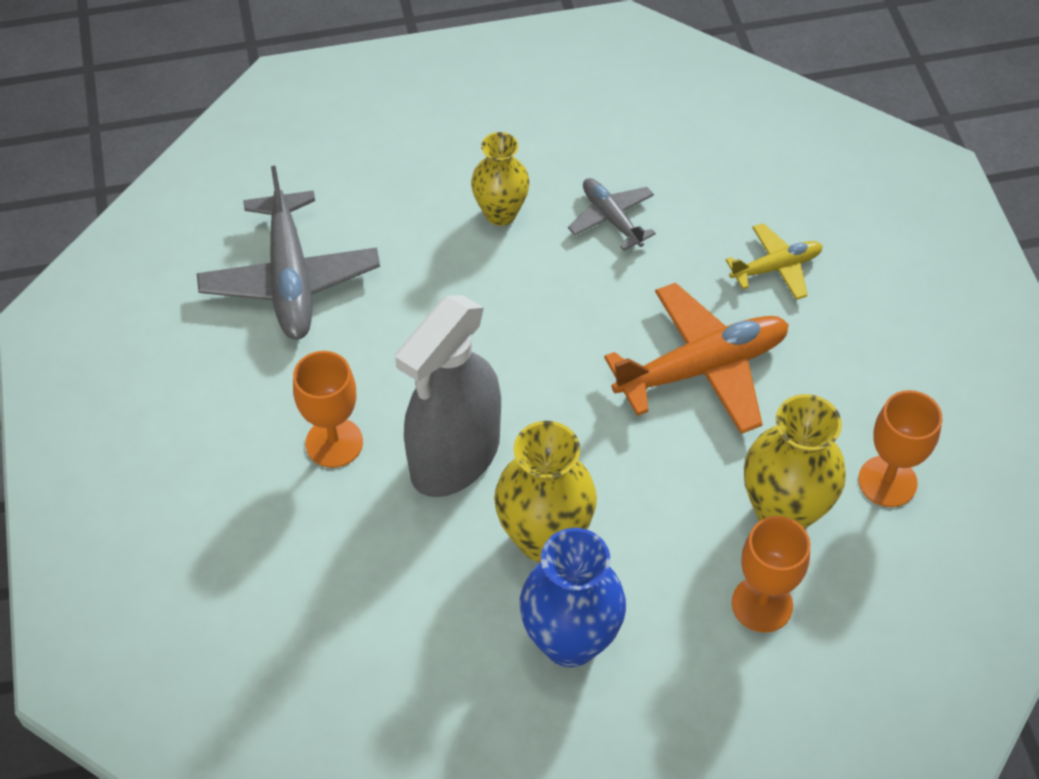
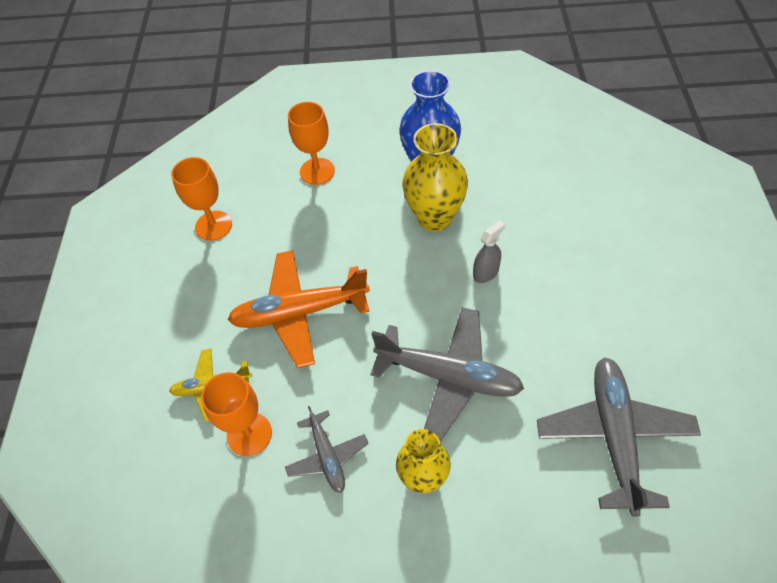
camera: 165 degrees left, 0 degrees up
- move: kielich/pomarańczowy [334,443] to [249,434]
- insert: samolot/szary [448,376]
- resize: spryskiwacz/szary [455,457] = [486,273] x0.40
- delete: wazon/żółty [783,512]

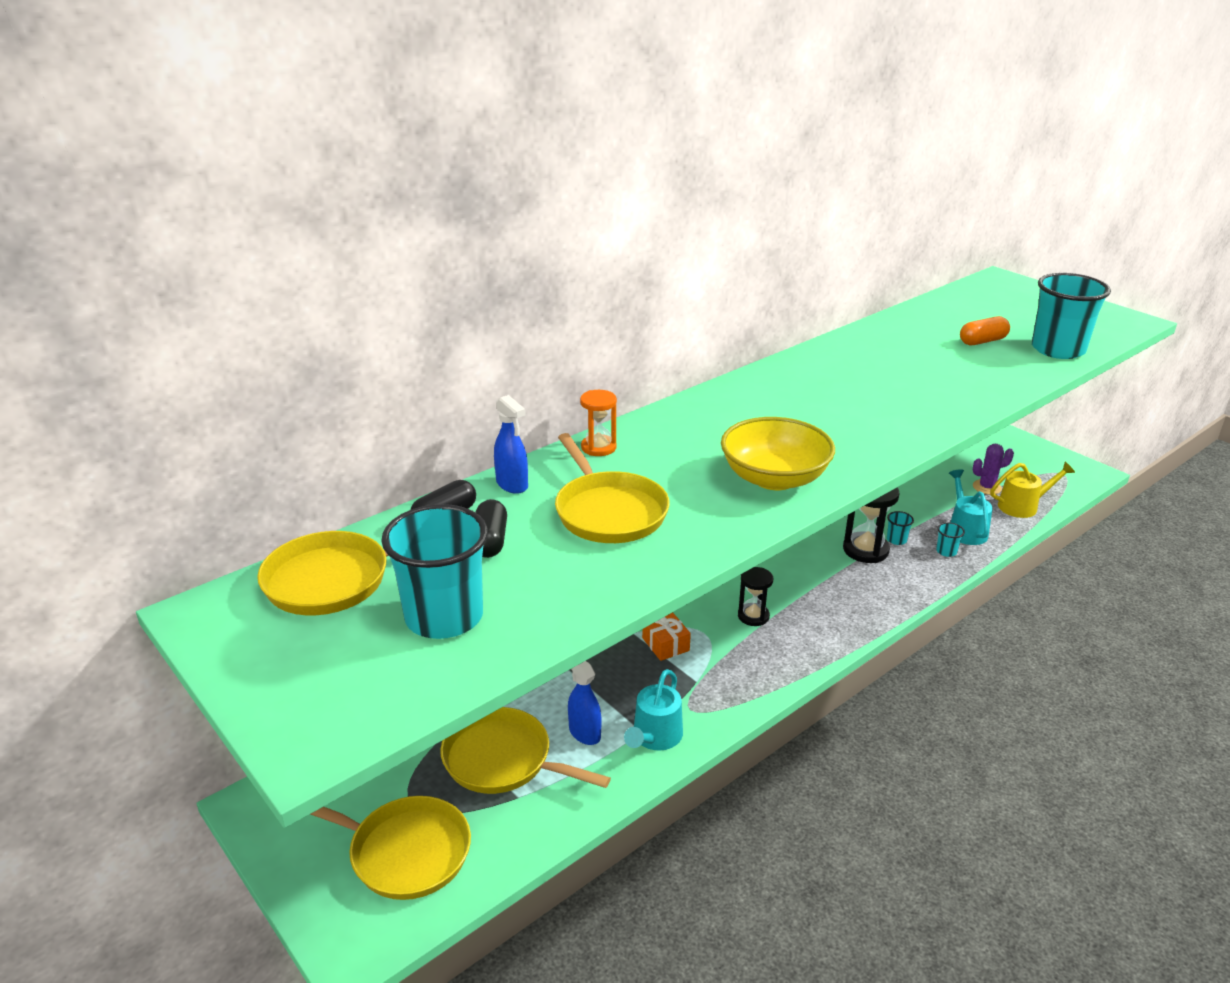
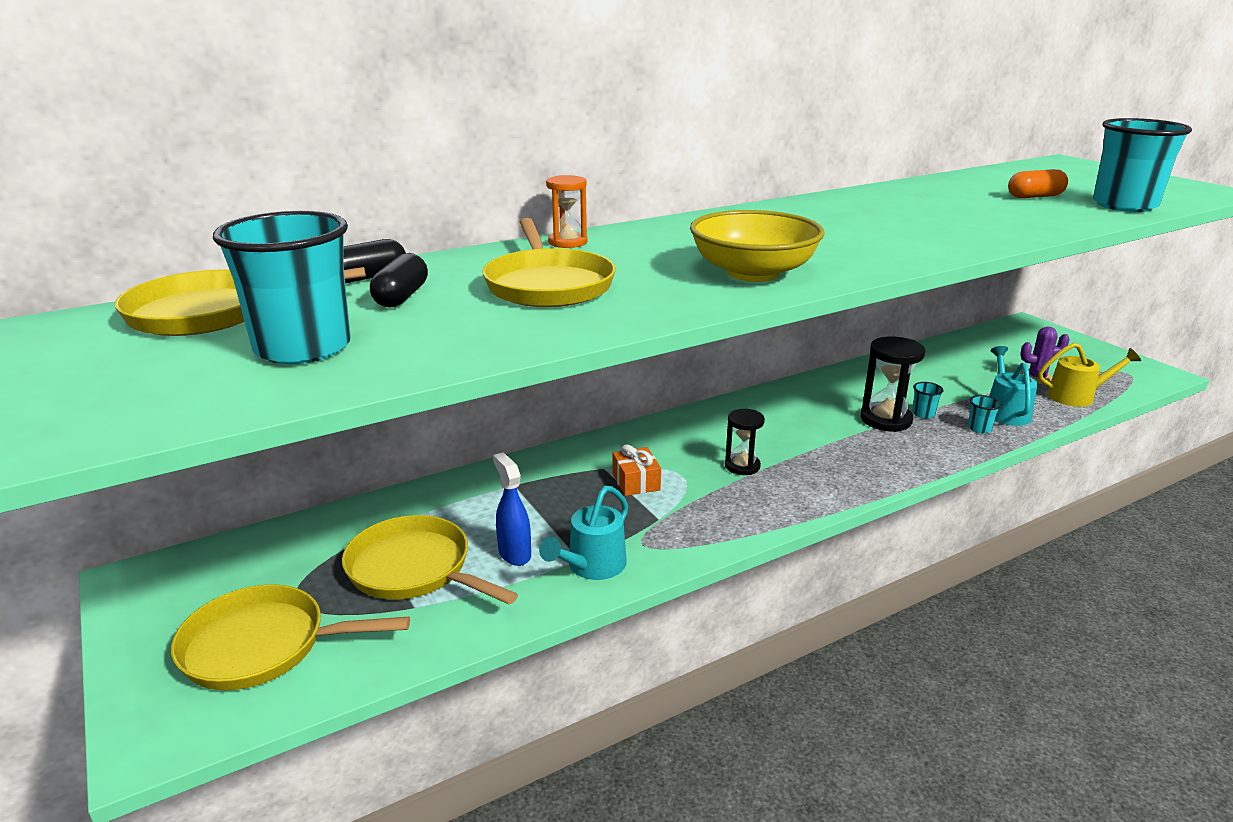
camera: 10 degrees right, 5 degrees down
- rotate: patelnia/żółty [404,852] = [263,646] 150 degrees clockwise
- delete: spryskiwacz/niebieski [512,485]

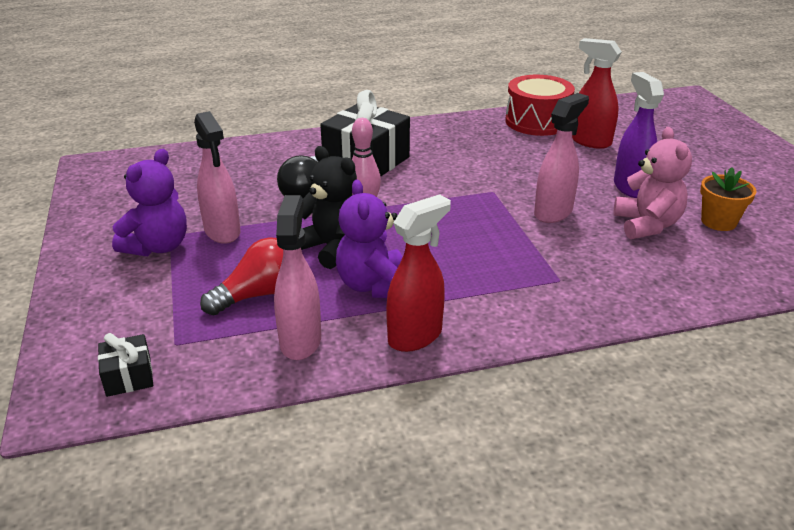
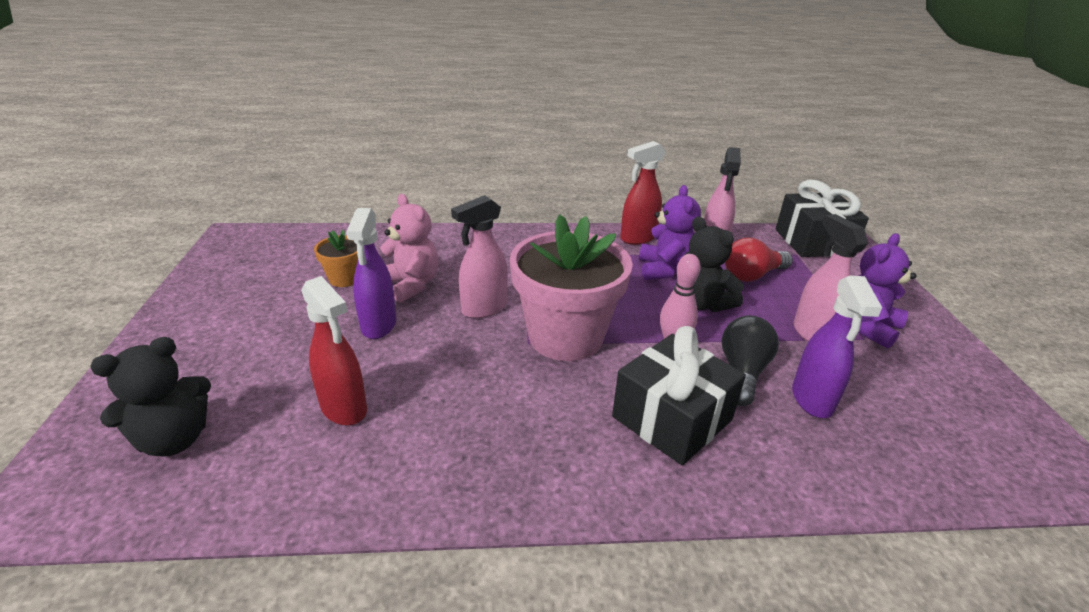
camera: 170 degrees left, 0 degrees up
- insert: miś/czarny [174,439]
- rotate: miś/różowy [646,225] = [410,285] 135 degrees clockwise
- insert: doniczka/różowy [565,337]
- resize: prezent/czarny [129,376] = [813,242] x2.10
- insert: spryskiwacz/fioletowy [812,400]
- delete: bęben/czerwony [537,121]

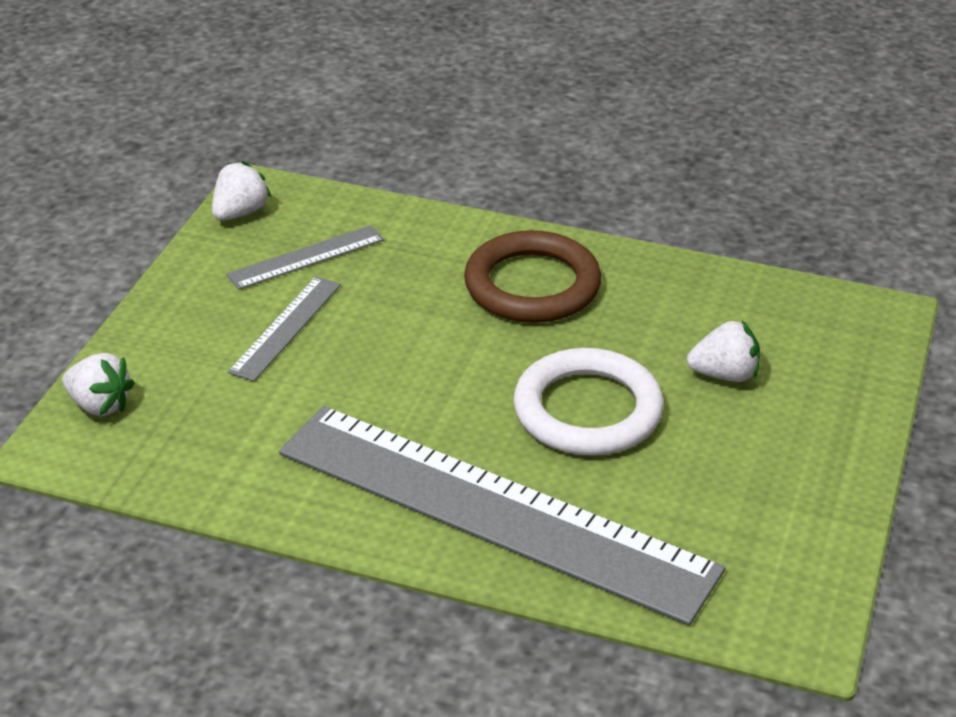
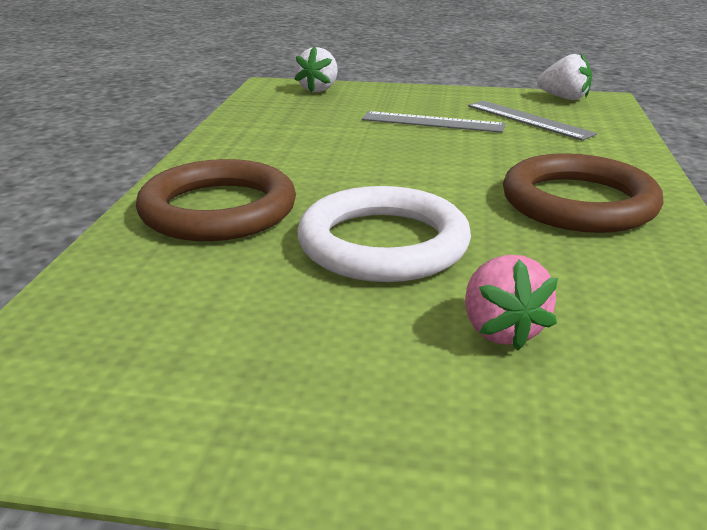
camera: 80 degrees right, 10 degrees down
- replace: linijka/szary [494,510] to pierścień/brązowy [218,210]
- recolor: truskawka/biały [724,374] to truskawka/różowy [501,330]

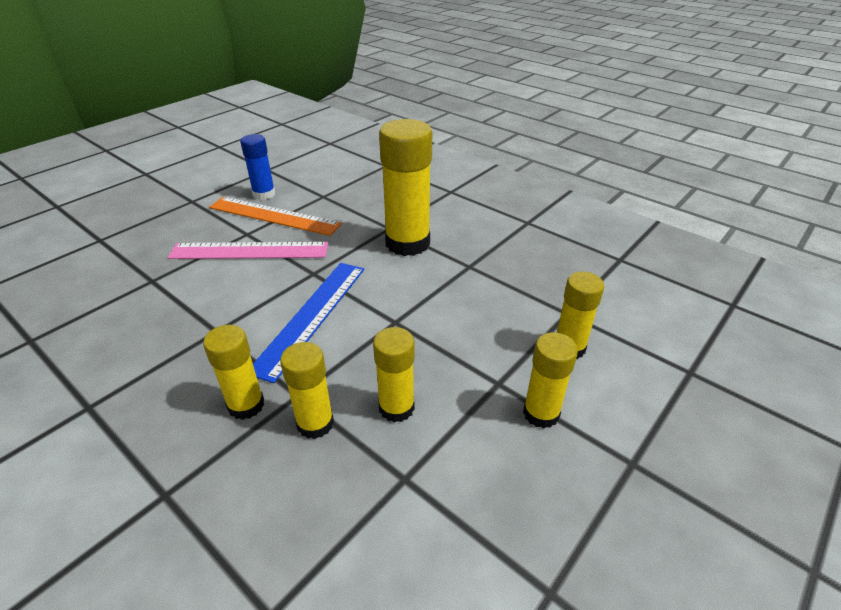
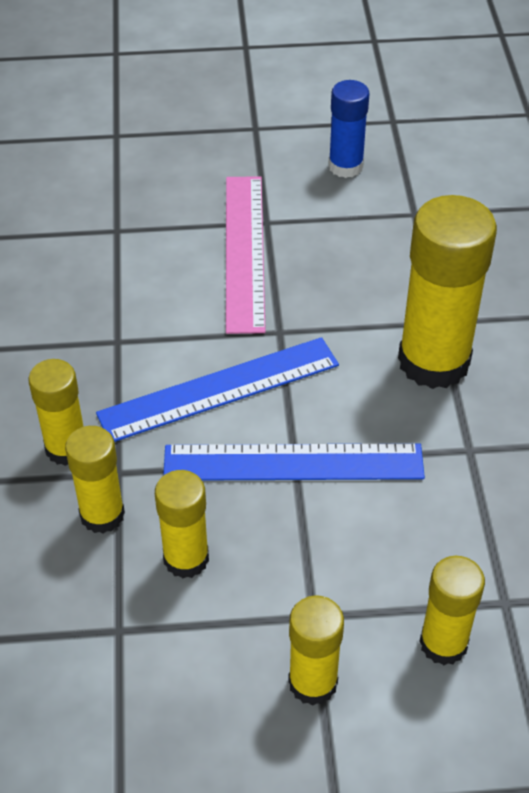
camera: 45 degrees right, 10 degrees up
- insert: linijka/niebieski [293,462]
- rotate: linijka/różowy [249,251] = [244,251] 45 degrees clockwise
- delete: linijka/pomarańczowy [274,216]

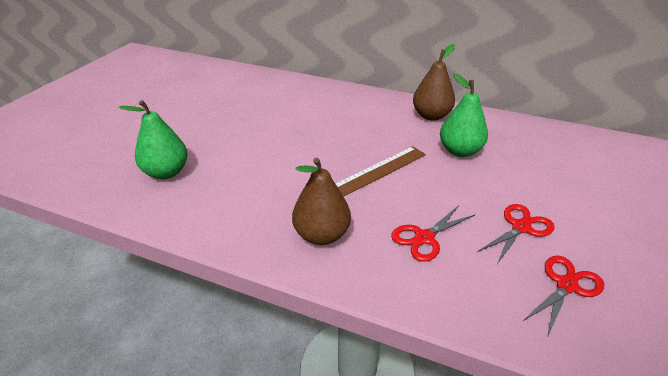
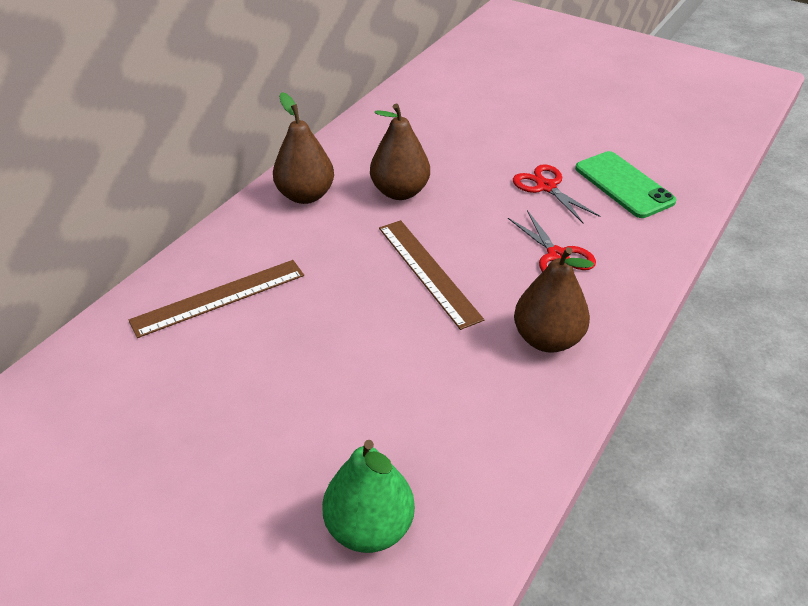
camera: 80 degrees left, 5 degrees up
- insert: linijka/brązowy [219,297]
- recolor: gruszka/zielony [460,151] to gruszka/brązowy [400,192]
- replace: nożyczki/czerwony [566,285] to telefon/zielony [624,185]

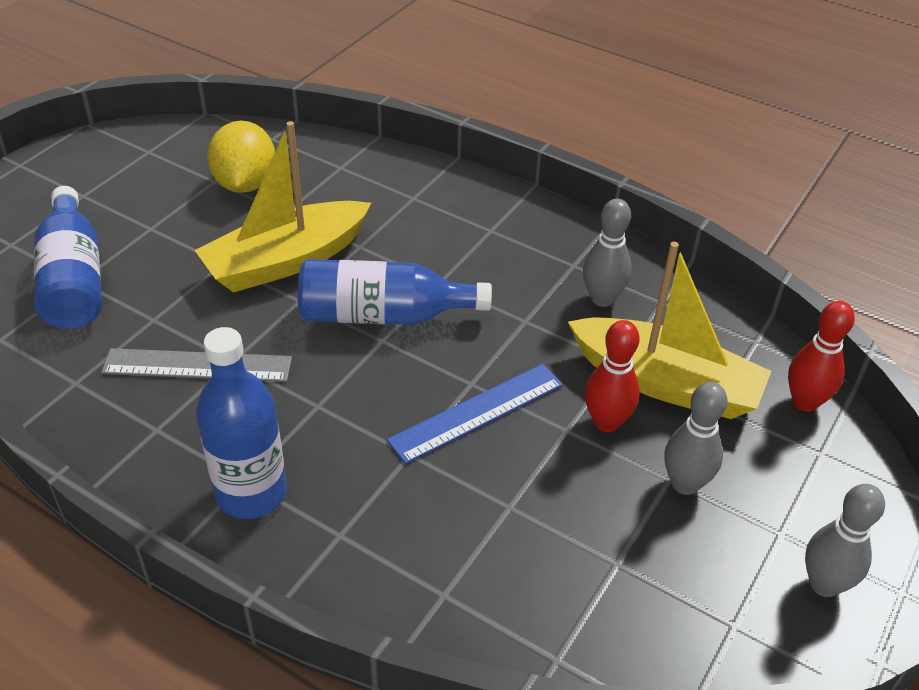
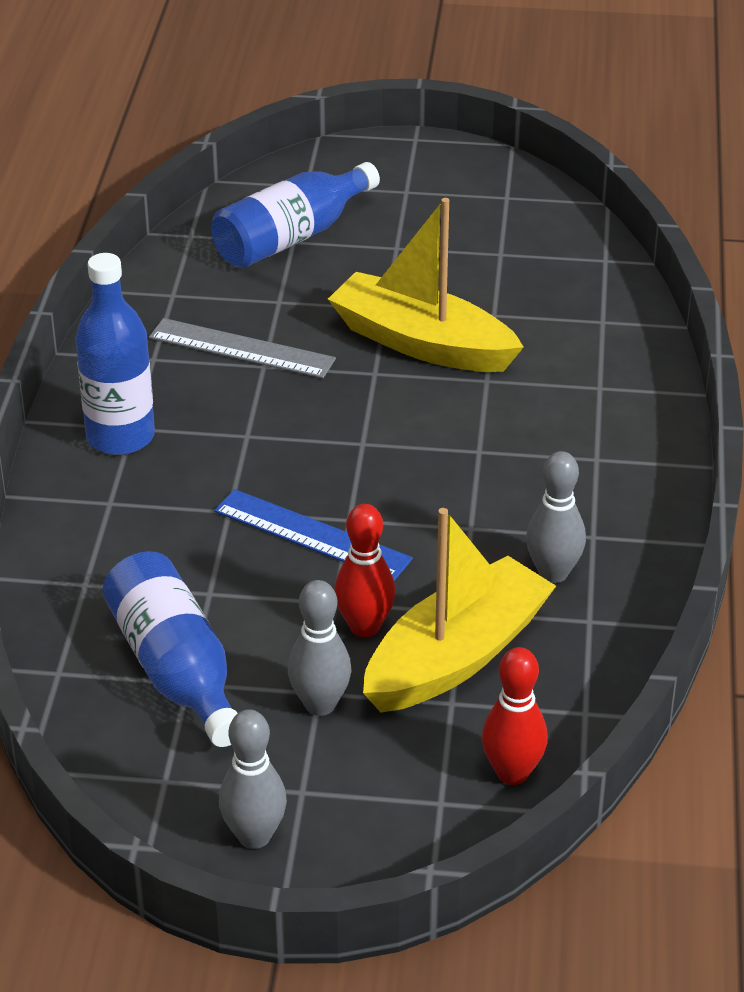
camera: 65 degrees right, 5 degrees down
- move: butelka/niebieski [383,315] to [176,670]
- rotate: linijka/szary [197,366] = [241,349] 45 degrees counterclockwise
- rotate: łódka/żółty [666,383] = [456,656] 135 degrees counterclockwise
- delete: cytryna/żółty [245,184]

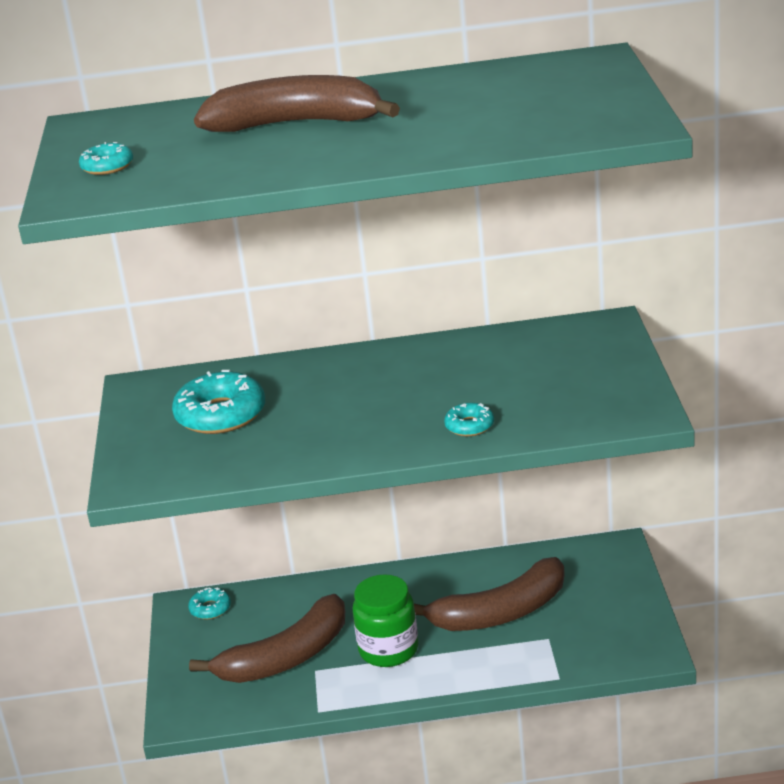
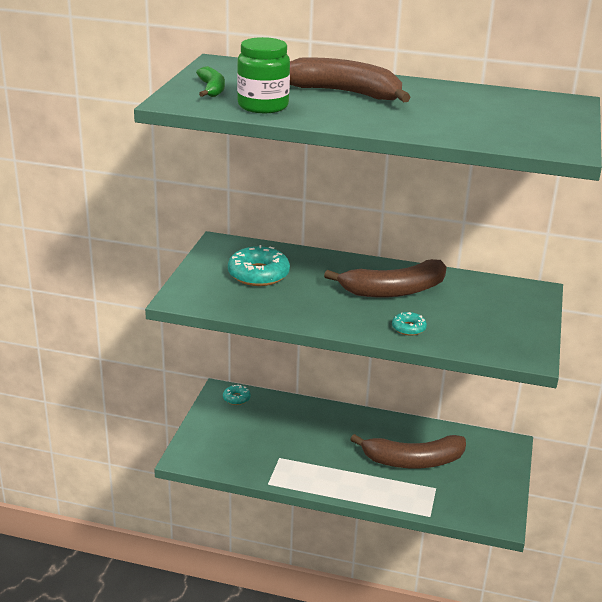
camera: 15 degrees right, 0 degrees up
- replace: donut/turkusowy [107,166] to banan/zielony [212,89]
- move: słoik/zielony [388,650] to [263,106]
- move: banan/brązowy [286,657] to [393,290]

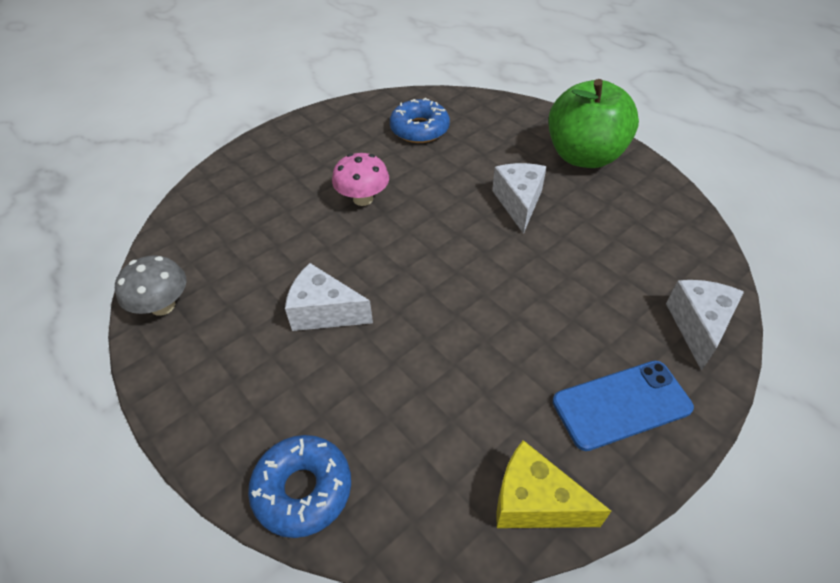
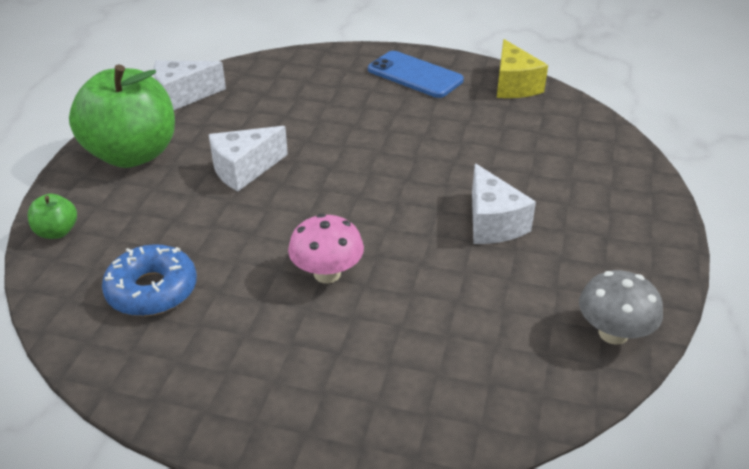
camera: 125 degrees left, 10 degrees down
- insert: jabłko/zielony [57,232]
- move: ser/biały [698,326] to [183,96]
- delete: donut/niebieski [303,489]

